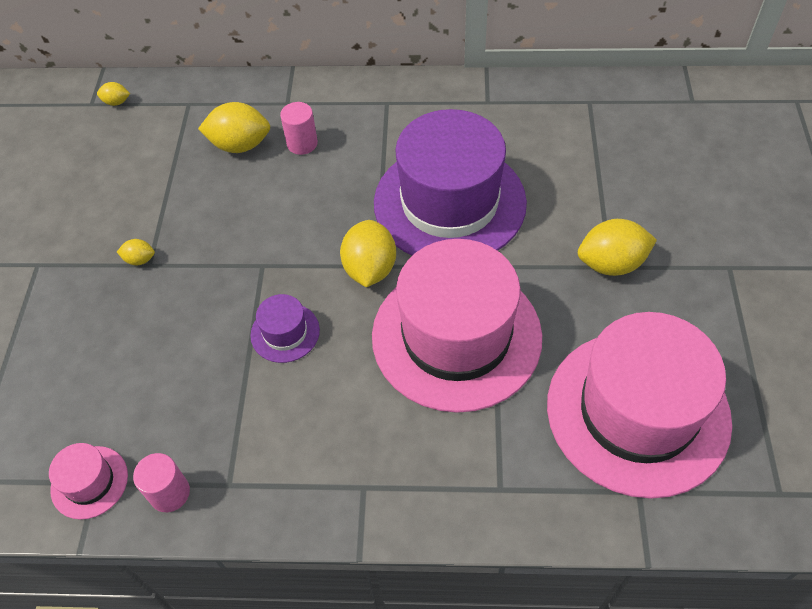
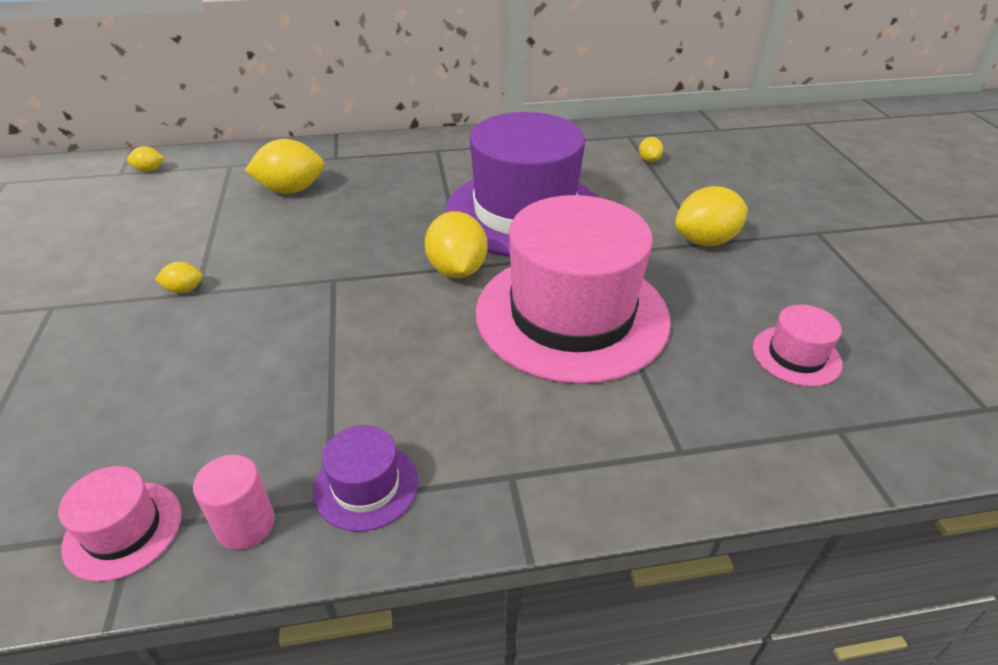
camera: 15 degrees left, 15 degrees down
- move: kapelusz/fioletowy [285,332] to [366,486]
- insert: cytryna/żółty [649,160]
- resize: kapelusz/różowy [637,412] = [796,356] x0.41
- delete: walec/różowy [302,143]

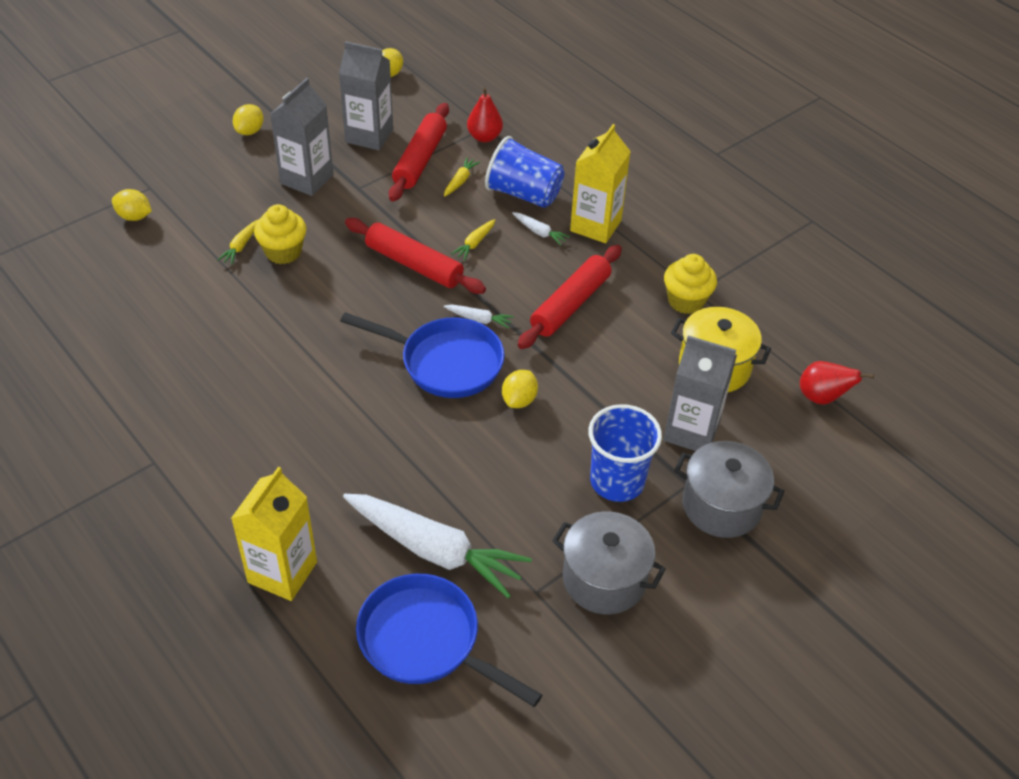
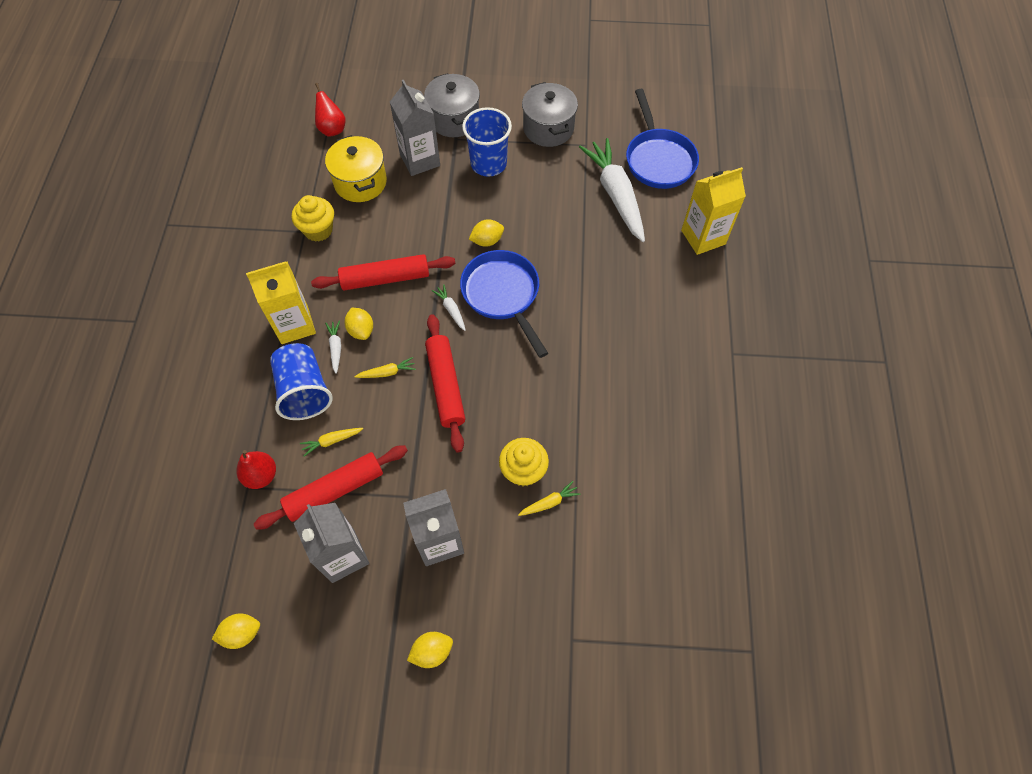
camera: 135 degrees left, 15 degrees up
- move: cytryna/żółty [134,217] to [361,330]

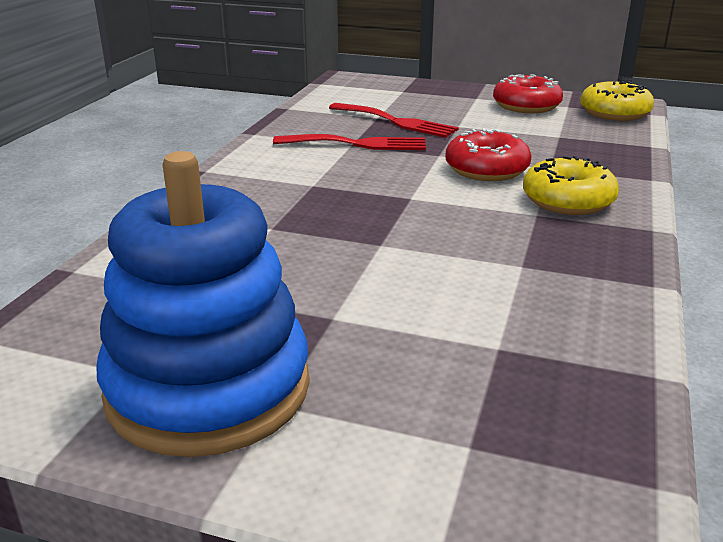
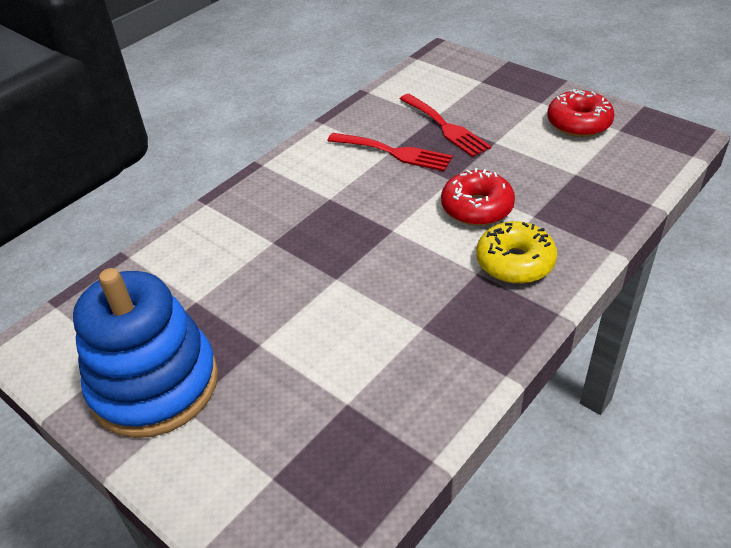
camera: 25 degrees right, 15 degrees up
- delete: donut/żółty [614,113]

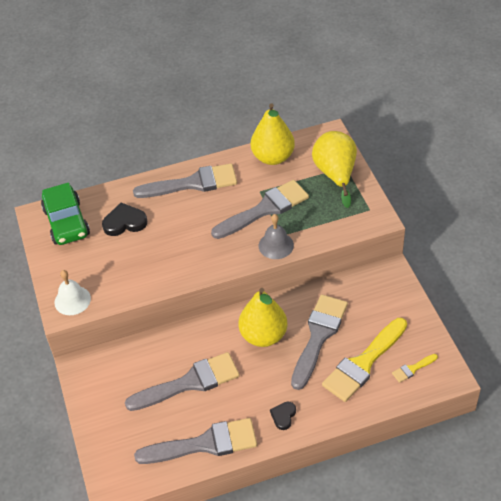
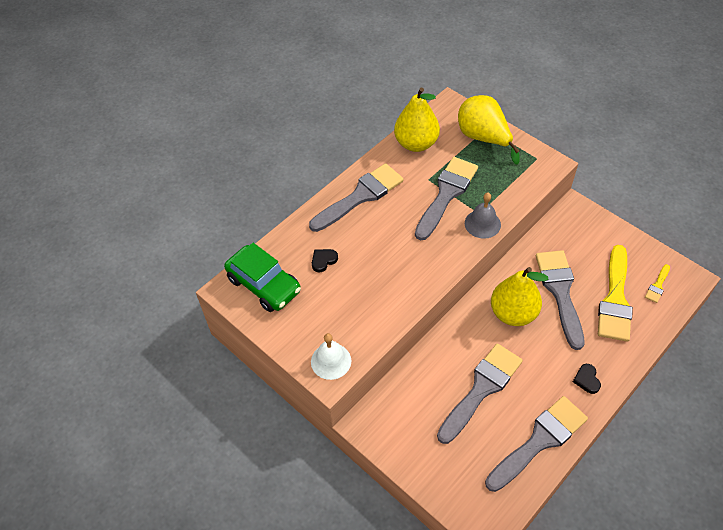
camera: 30 degrees left, 5 degrees up
- resize: serce/czarny [124,222] = [323,260] x0.61

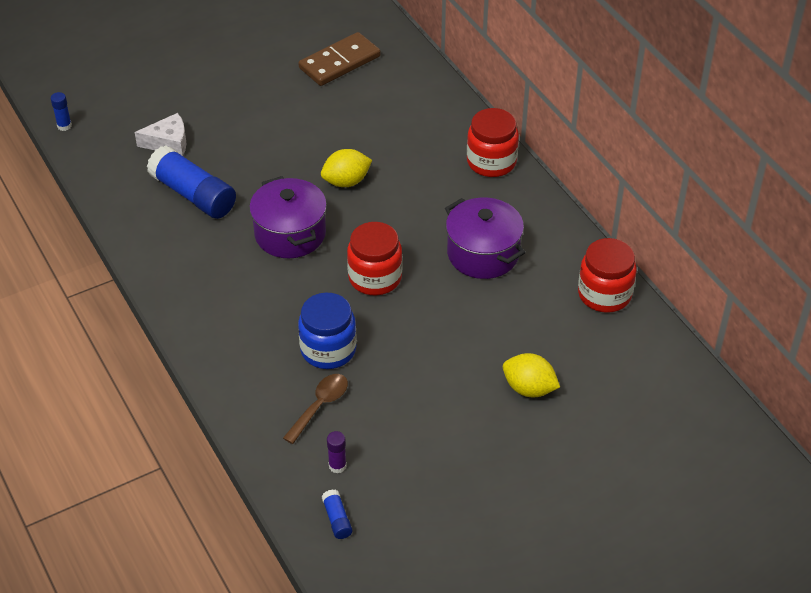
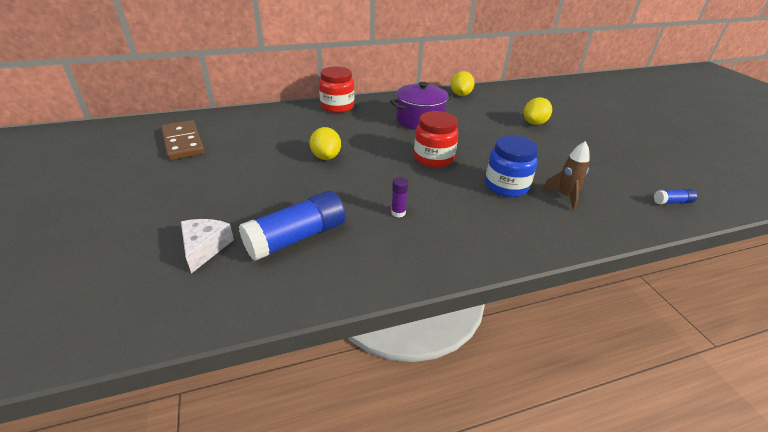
camera: 80 degrees left, 10 degrees down
- move: klej w sztyfcie/fioletowy [337,466] to [398,213]
- replace: słoik/czerwony [604,294] to cytryna/żółty [460,95]
- replace: łyżka/brązowy [320,406] to rakieta/brązowy [565,196]
- delete: klej w sztyfcie/niebieski [64,126]
- delete: garnek/fioletowy [290,234]

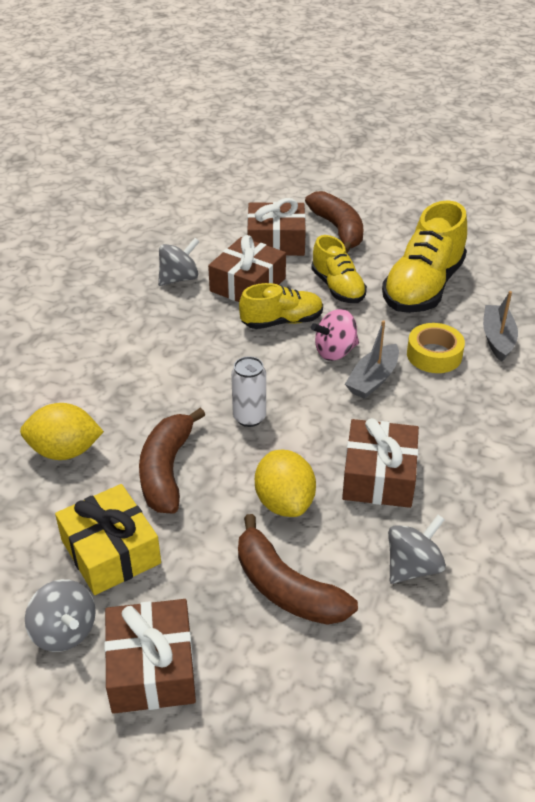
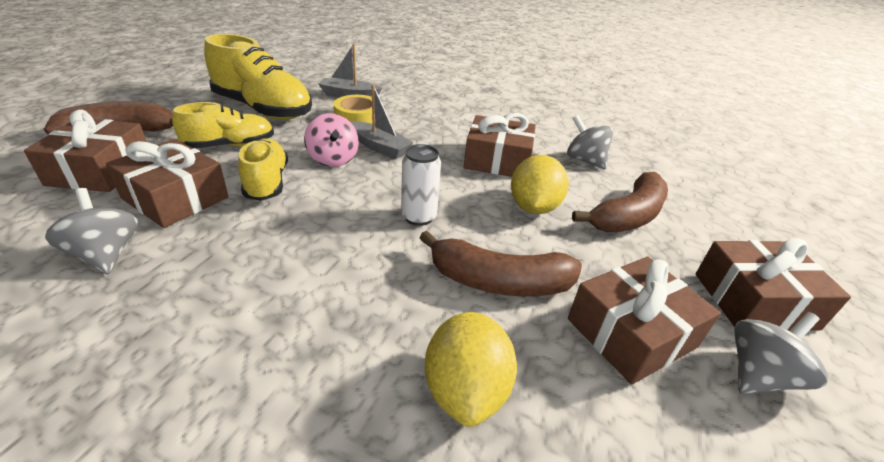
camera: 90 degrees left, 5 degrees down
- rotate: cytryna/żółty [284,502] = [533,207] 60 degrees counterclockwise
- recolor: prezent/żółty [110,551] to prezent/brązowy [631,333]

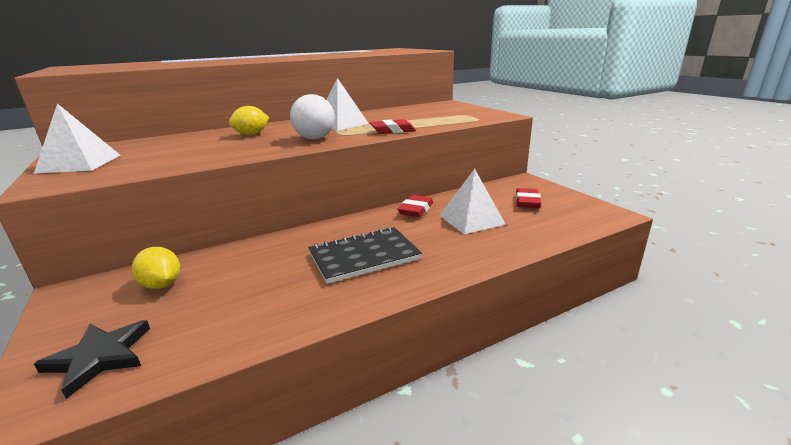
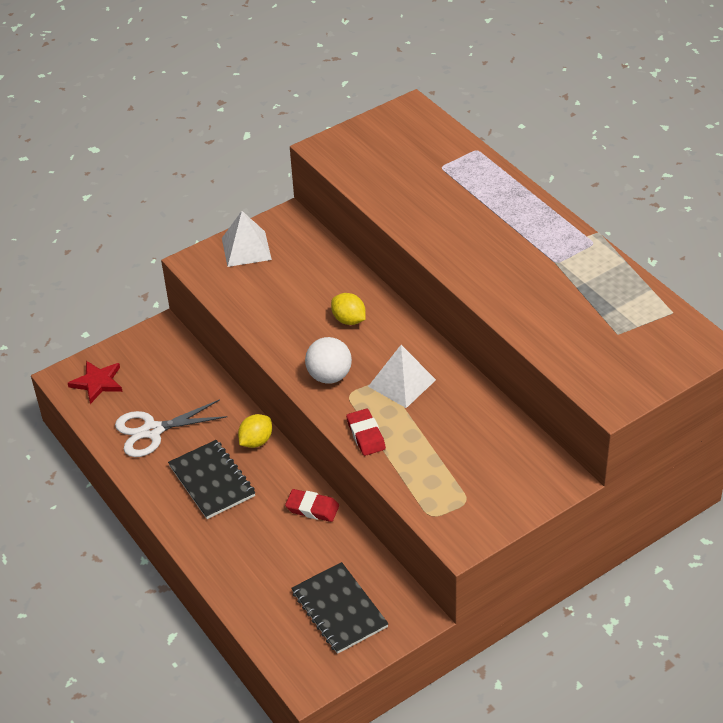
camera: 85 degrees right, 20 degrees up
- recolor: gwiazda/czarny [100,357] to gwiazda/czerwony [97,383]
- insert: nożyczki/biały [152,431]
- move: cytryna/żółty [162,285] to [256,441]
- replace: gumka do mazania/czerwony [527,202] to zeszyt/czarny [339,609]
- delete: piramida/biały [471,219]

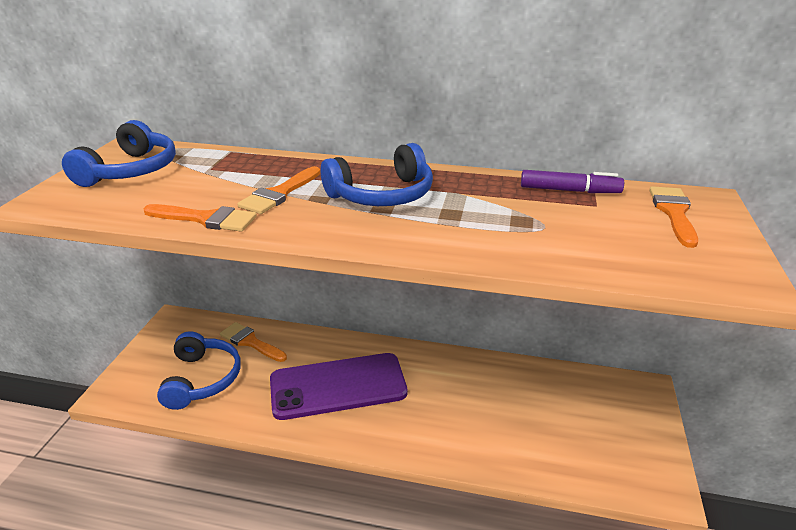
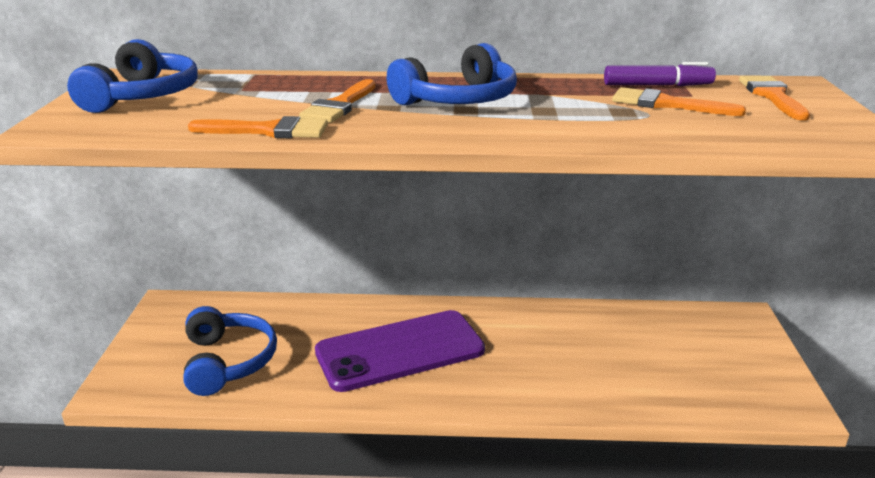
camera: 10 degrees left, 5 degrees down
- move: pędzel/pomarańczowy [250,342] to [666,104]

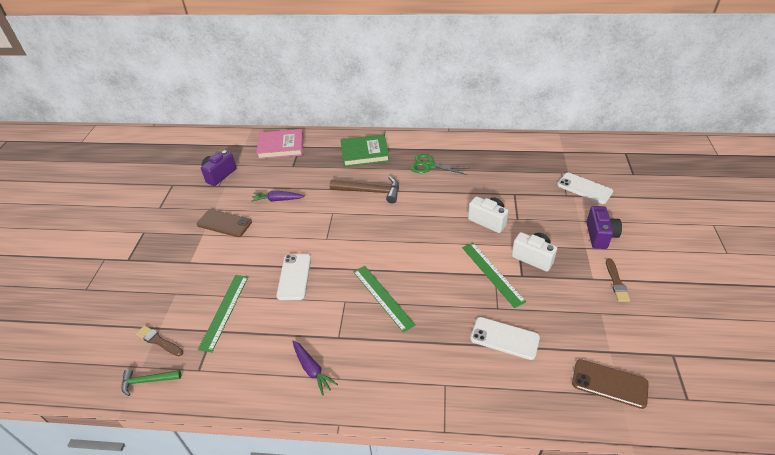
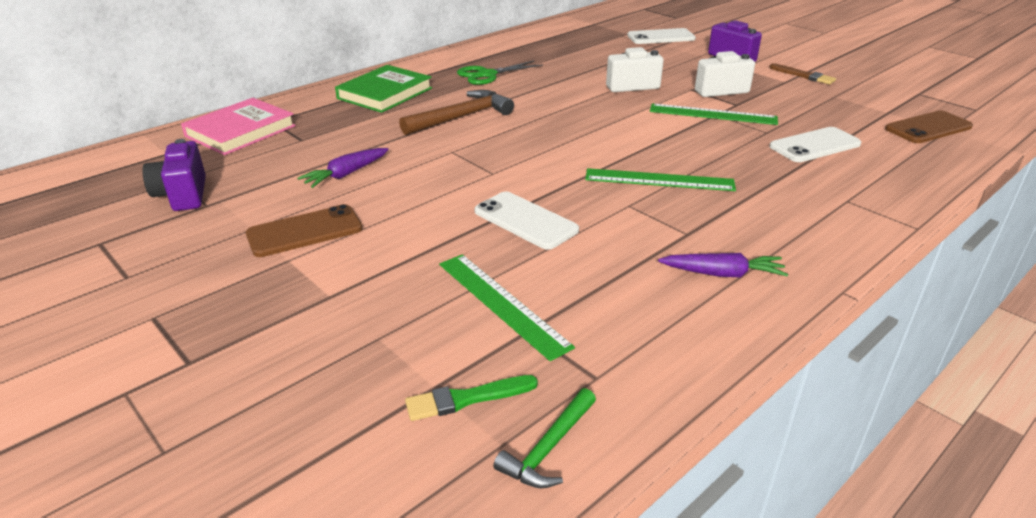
camera: 50 degrees left, 10 degrees down
- recolor: pędzel/brązowy [158,341] to pędzel/zielony [466,399]

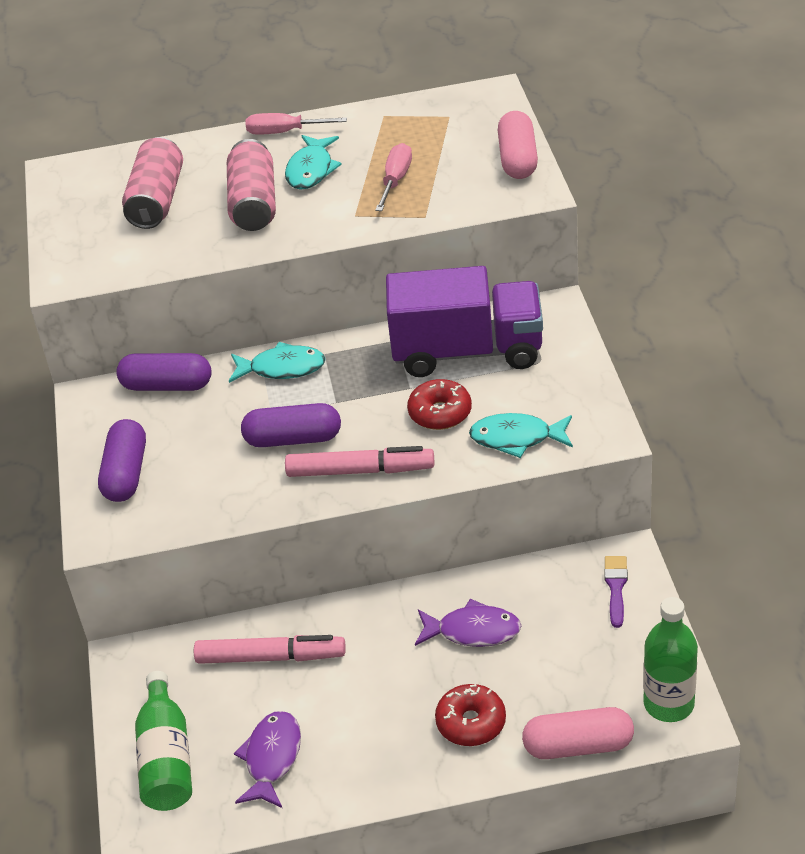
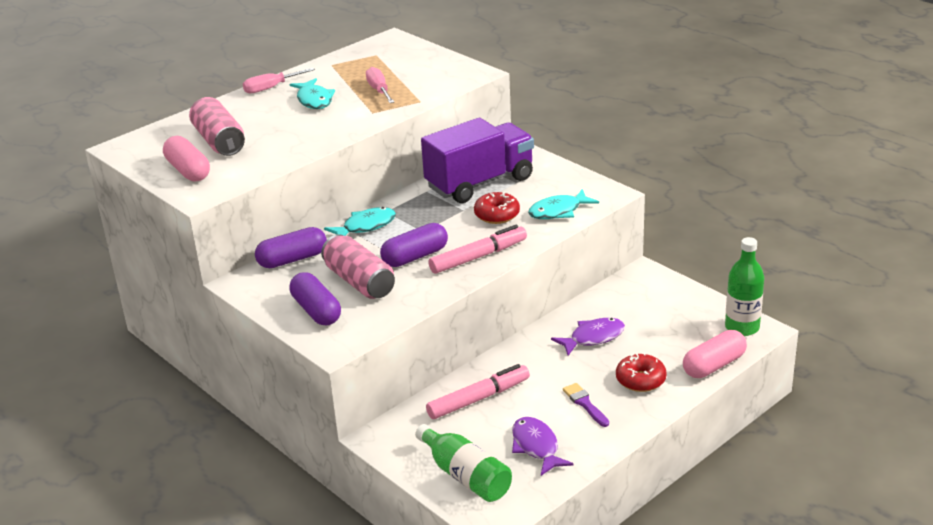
camera: 35 degrees left, 10 degrees down
- move: kapsułka/różowy [518,159] to [188,170]
- move: puszka/różowy [254,203] to [359,282]
- move: pędzel/fioletowy [616,587] to [585,404]

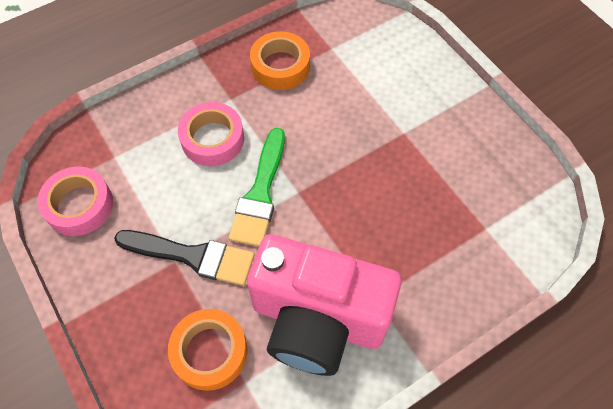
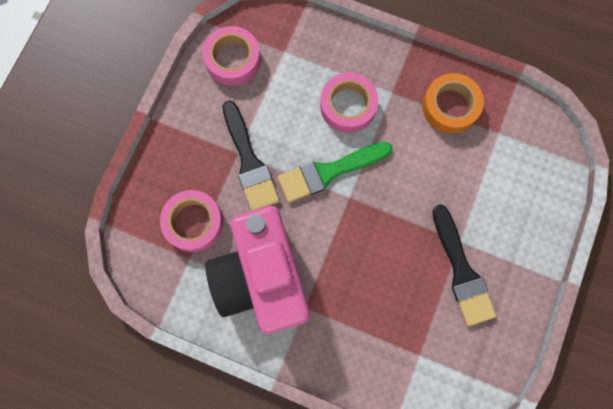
camera: 55 degrees right, 15 degrees up
- recolor: taśma klejąca/pomarańczowy [210,352] to taśma klejąca/różowy [194,222]
- insert: pędzel/czarny [461,271]

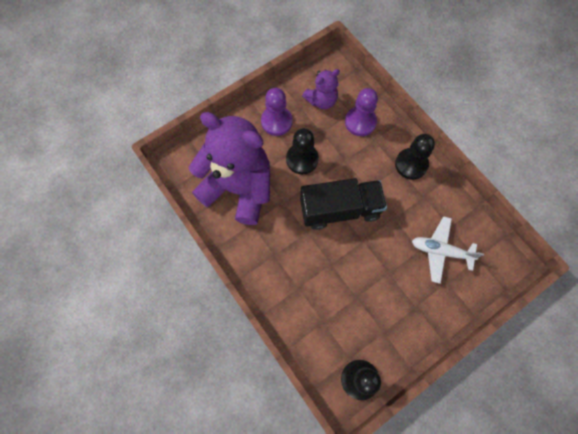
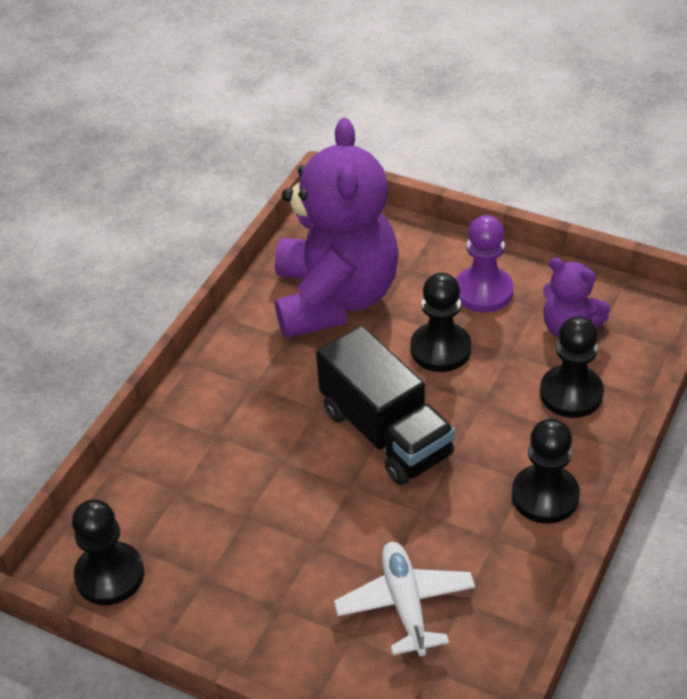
camera: 65 degrees right, 25 degrees down
- recolor: pionek/fioletowy [360,122] to pionek/czarny [571,393]

